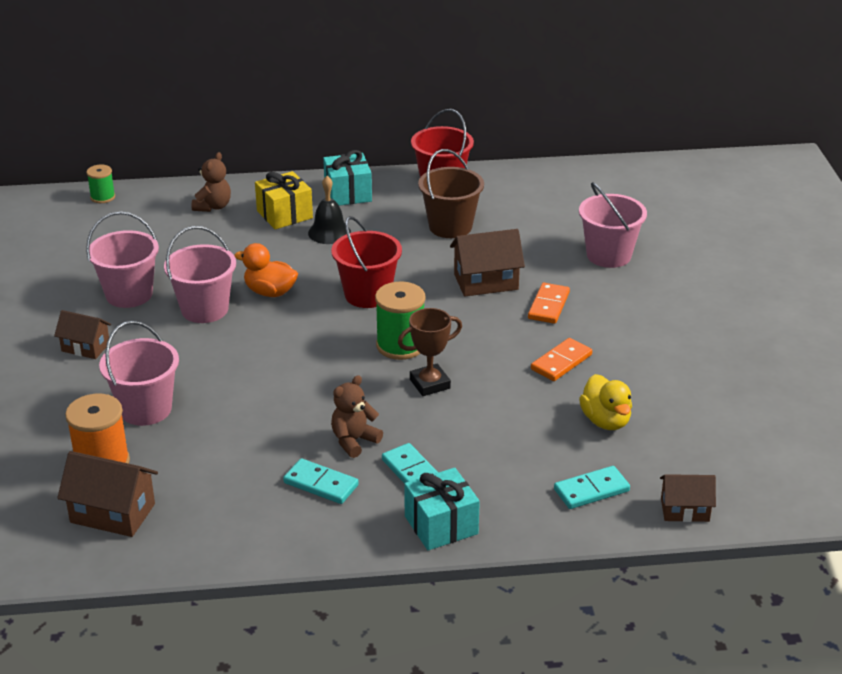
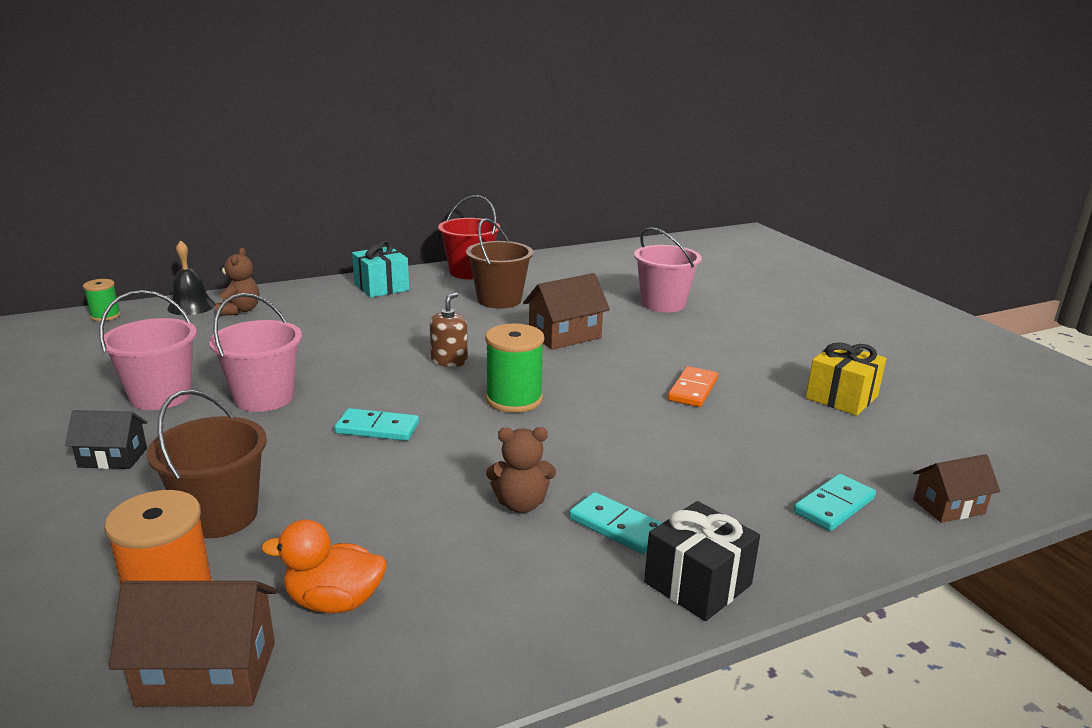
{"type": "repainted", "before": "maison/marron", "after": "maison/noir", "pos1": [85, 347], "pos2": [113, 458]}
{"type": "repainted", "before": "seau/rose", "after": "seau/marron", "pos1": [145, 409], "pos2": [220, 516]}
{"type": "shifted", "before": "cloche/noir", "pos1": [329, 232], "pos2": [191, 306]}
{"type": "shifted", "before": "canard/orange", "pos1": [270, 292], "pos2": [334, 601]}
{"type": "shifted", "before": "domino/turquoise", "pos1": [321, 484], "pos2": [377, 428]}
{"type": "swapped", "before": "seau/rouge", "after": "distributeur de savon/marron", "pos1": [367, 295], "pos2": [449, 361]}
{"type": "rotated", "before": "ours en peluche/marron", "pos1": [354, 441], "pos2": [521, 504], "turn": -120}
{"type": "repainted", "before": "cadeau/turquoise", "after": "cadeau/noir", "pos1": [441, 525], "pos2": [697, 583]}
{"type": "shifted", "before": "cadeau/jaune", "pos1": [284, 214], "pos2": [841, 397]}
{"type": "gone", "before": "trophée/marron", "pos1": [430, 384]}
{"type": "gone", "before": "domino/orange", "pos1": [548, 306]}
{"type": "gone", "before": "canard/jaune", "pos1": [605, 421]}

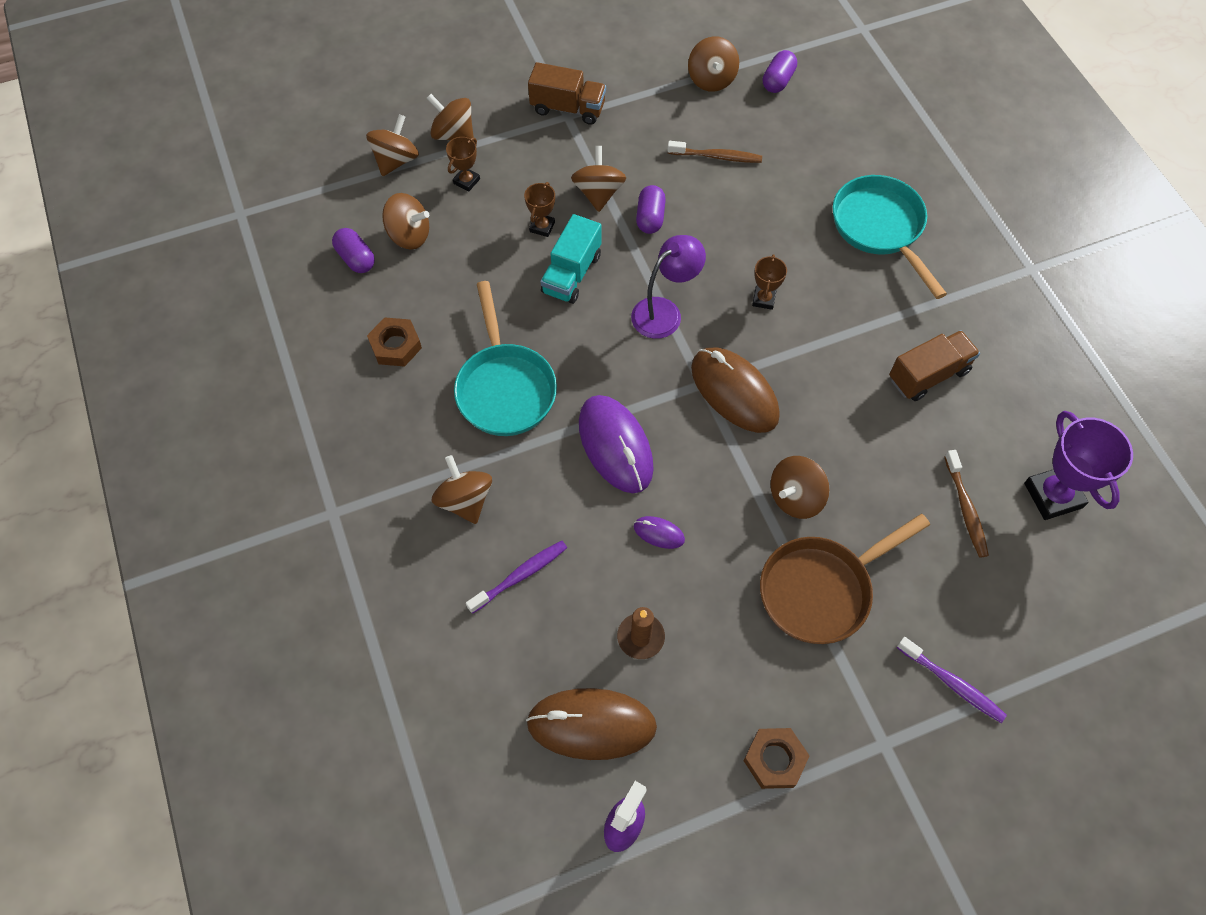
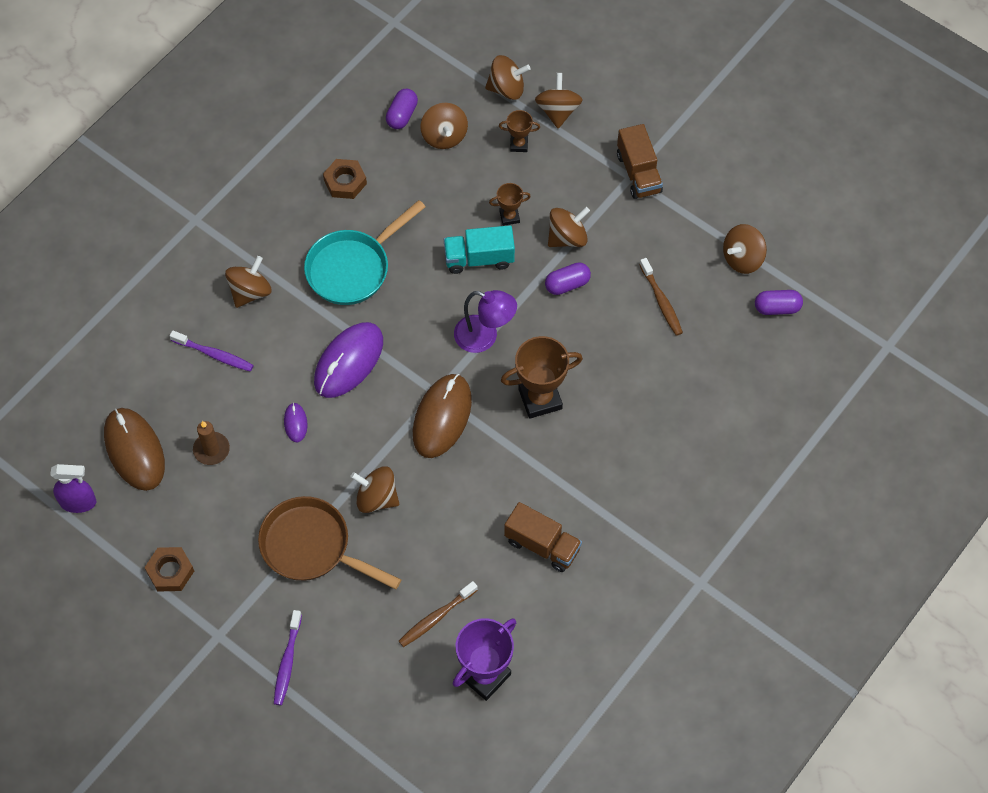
{"type": "scaled", "before": "trophée/marron", "pos1": [763, 299], "pos2": [540, 399], "scale": 1.9}
{"type": "gone", "before": "poêle/turquoise", "pos1": [880, 228]}

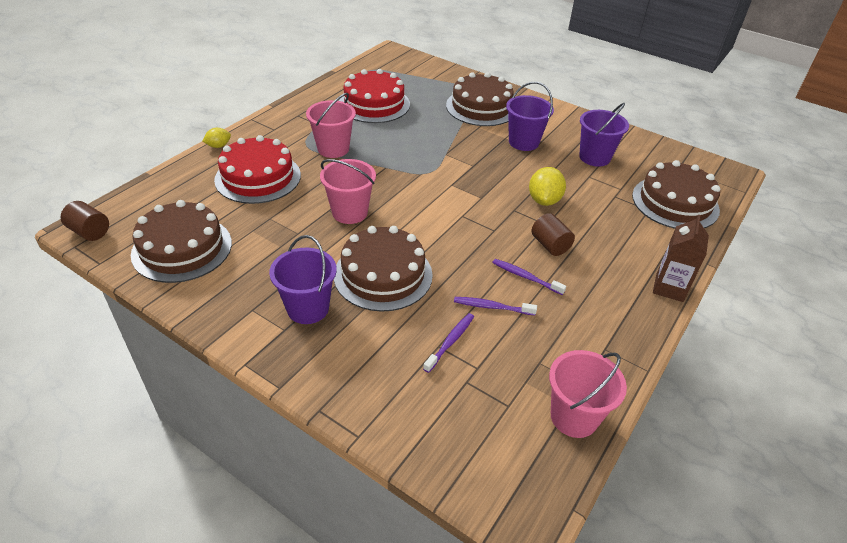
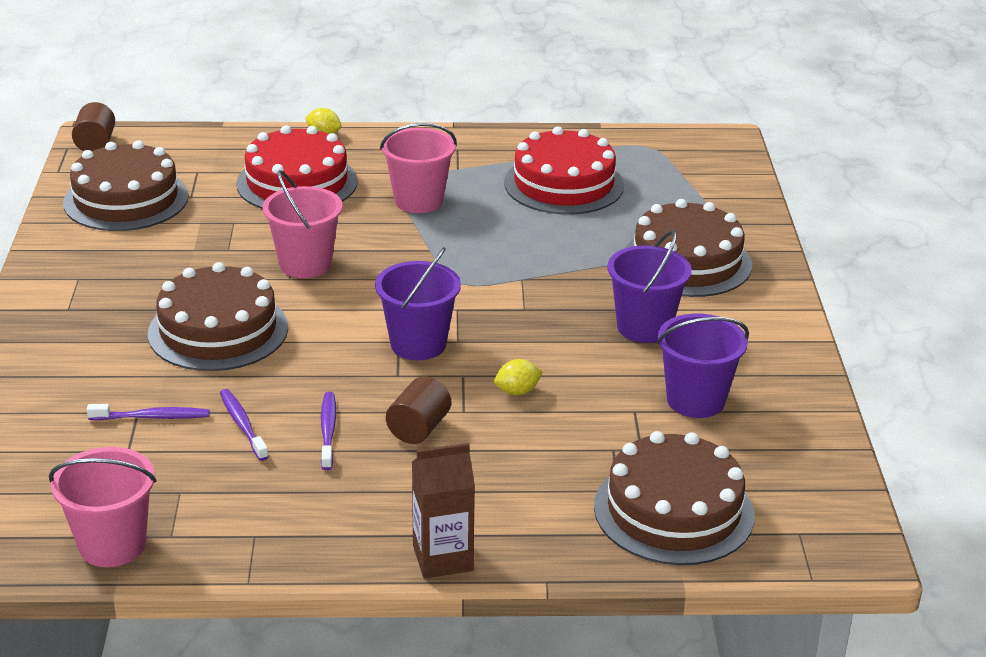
{"type": "shifted", "before": "seau/violet", "pos1": [308, 308], "pos2": [418, 344]}
{"type": "scaled", "before": "citron/jaune", "pos1": [544, 200], "pos2": [517, 391], "scale": 0.59}

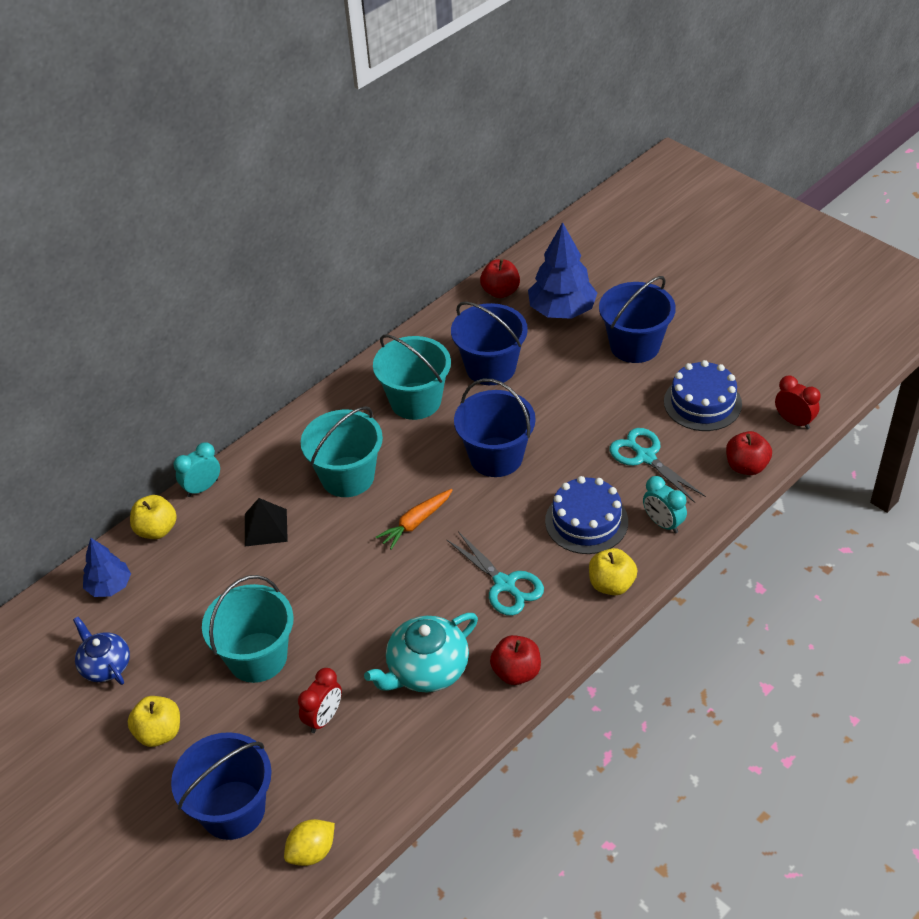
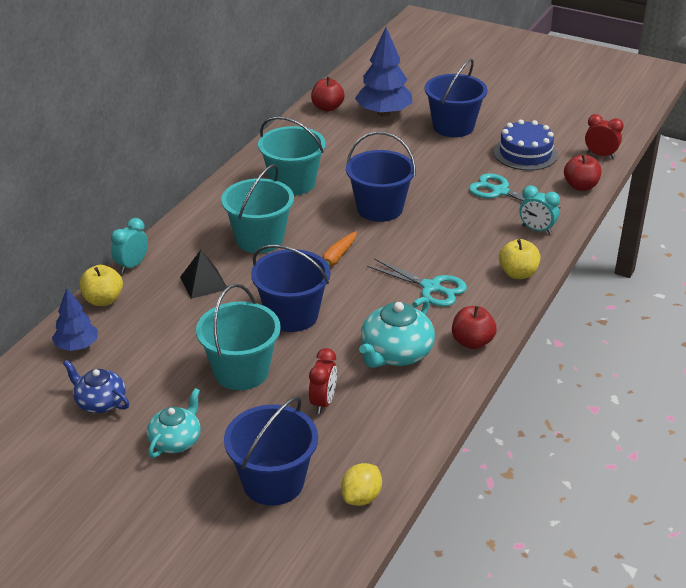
{"type": "swapped", "before": "pomme/jaune", "after": "théière/turquoise", "pos1": [159, 732], "pos2": [176, 441]}
{"type": "shifted", "before": "seau/bleu", "pos1": [491, 367], "pos2": [292, 315]}
{"type": "gone", "before": "gâteau/bleu", "pos1": [586, 521]}

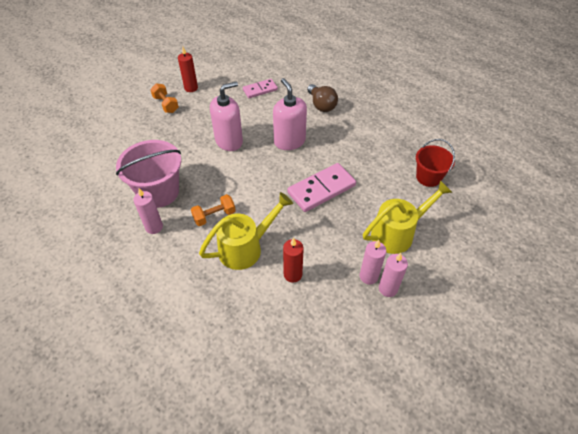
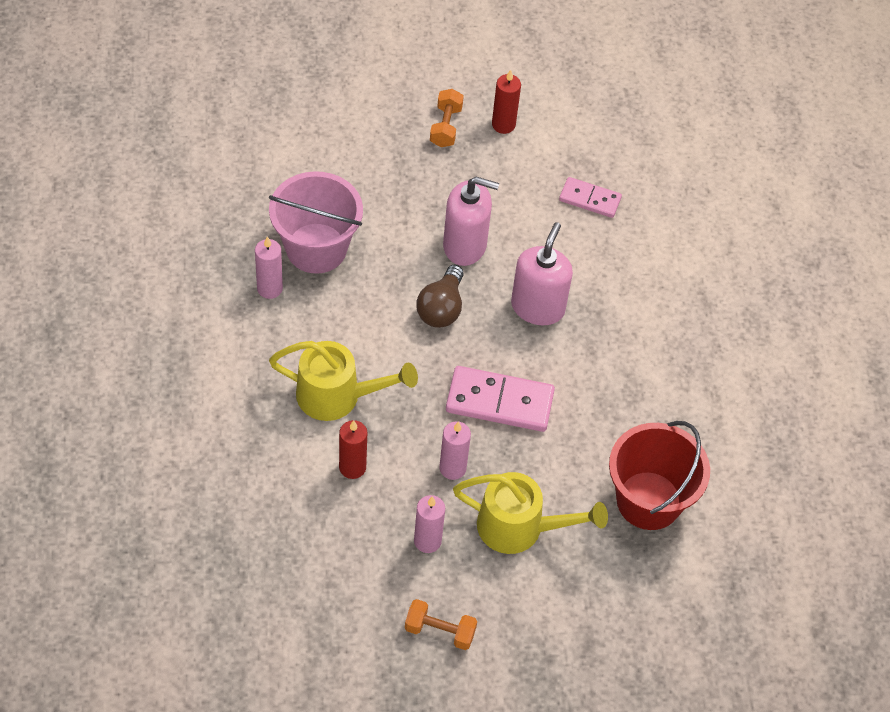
{"type": "shifted", "before": "haltère/orange", "pos1": [214, 216], "pos2": [440, 631]}
{"type": "shifted", "before": "ampoule/marron", "pos1": [321, 105], "pos2": [441, 308]}
{"type": "shifted", "before": "bougie/rose", "pos1": [388, 288], "pos2": [452, 468]}
{"type": "scaled", "before": "seau/rouge", "pos1": [428, 177], "pos2": [648, 500], "scale": 1.58}

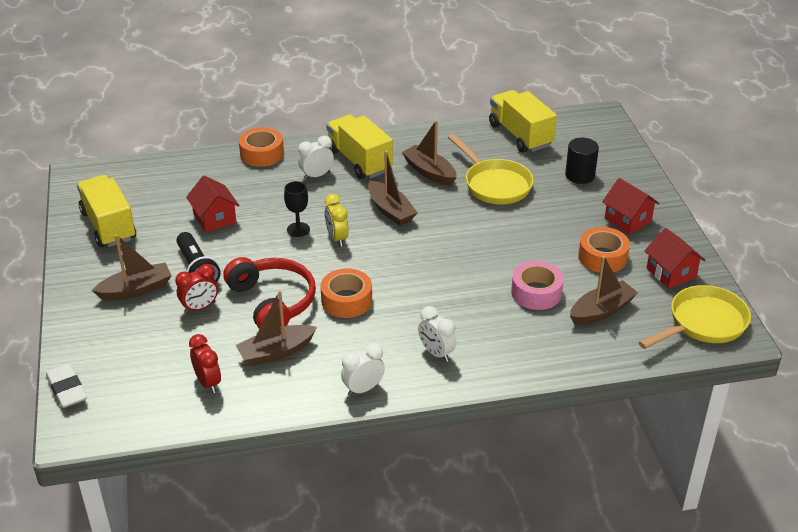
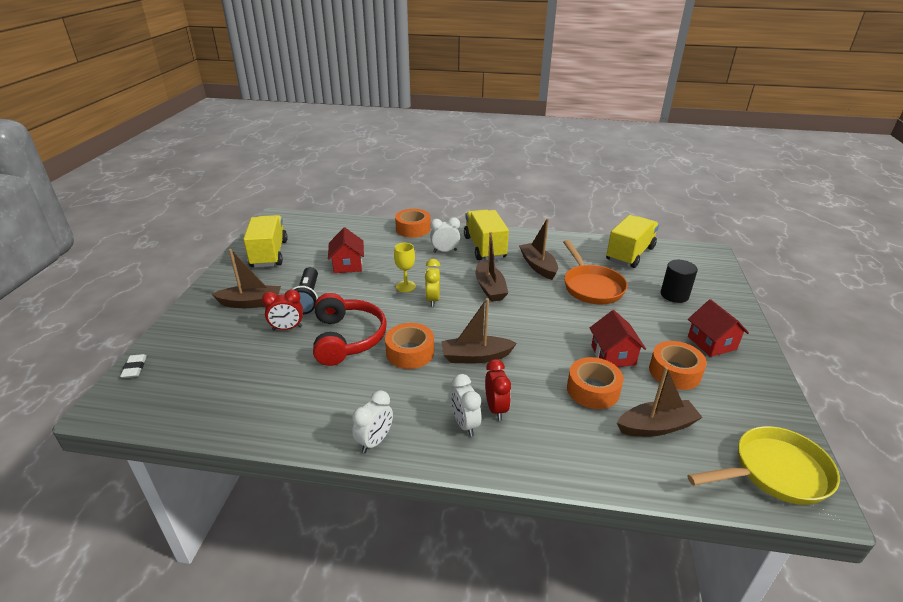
{"type": "scaled", "before": "gomme/blanc", "pos1": [67, 389], "pos2": [135, 368], "scale": 0.65}
{"type": "rotated", "before": "réveil/blanc", "pos1": [363, 389], "pos2": [375, 441], "turn": 135}
{"type": "repainted", "before": "verre à pied/noir", "after": "verre à pied/jaune", "pos1": [298, 229], "pos2": [405, 286]}
{"type": "shifted", "before": "bateau/marron", "pos1": [276, 352], "pos2": [476, 357]}
{"type": "shifted", "before": "réveil/rouge", "pos1": [208, 383], "pos2": [496, 408]}
{"type": "repainted", "before": "poêle/jaune", "after": "poêle/orange", "pos1": [494, 184], "pos2": [591, 286]}
{"type": "repainted", "before": "ruban adhésif/rose", "after": "ruban adhésif/orange", "pos1": [536, 292], "pos2": [593, 390]}
{"type": "shifted", "before": "maison/rouge", "pos1": [671, 273], "pos2": [613, 355]}
{"type": "rotated", "before": "camion/jaune", "pos1": [520, 135], "pos2": [630, 254], "turn": 45}

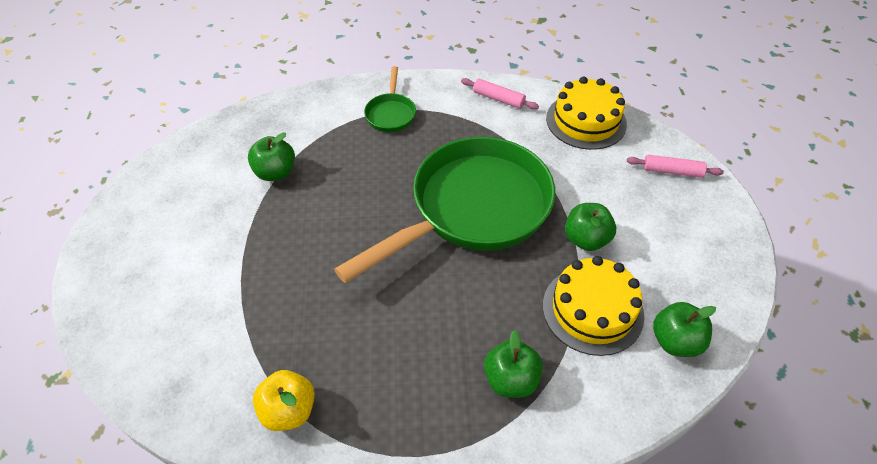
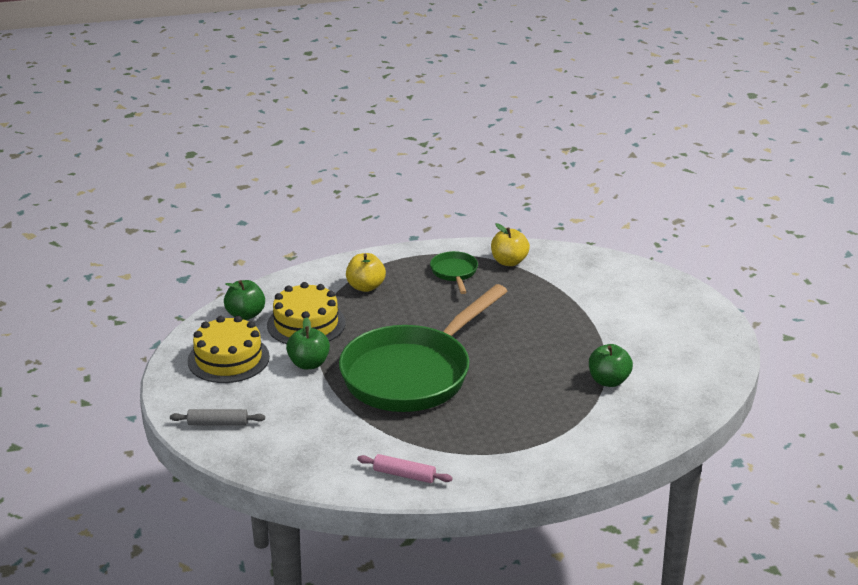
{"type": "repainted", "before": "rouleau à pâtisserie/rose", "after": "rouleau à pâtisserie/gris", "pos1": [672, 171], "pos2": [218, 423]}
{"type": "shifted", "before": "gâteau/jaune", "pos1": [586, 121], "pos2": [228, 359]}
{"type": "repainted", "before": "pomme/vert", "after": "pomme/jaune", "pos1": [511, 380], "pos2": [365, 287]}
{"type": "shifted", "before": "poêle/vert", "pos1": [391, 113], "pos2": [454, 273]}

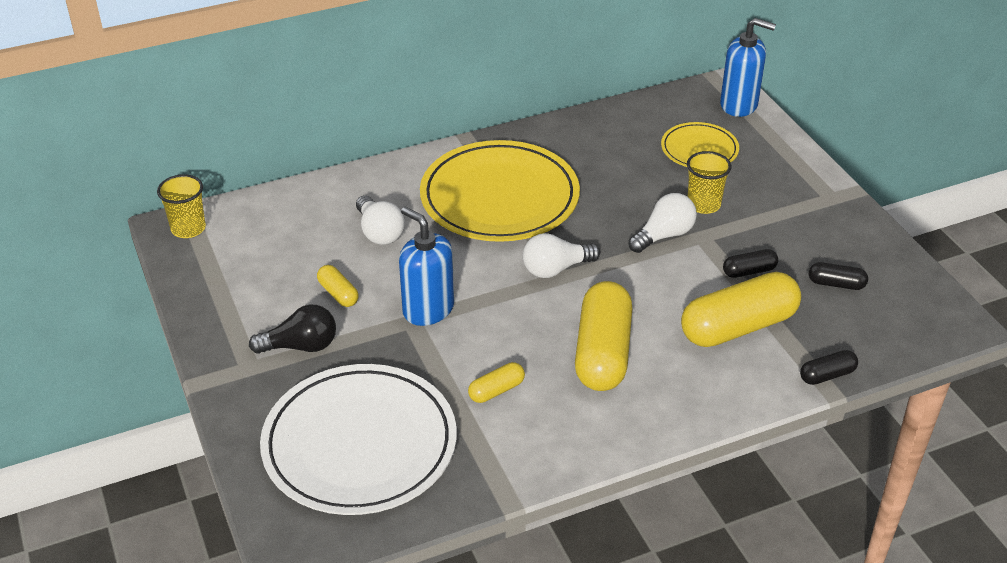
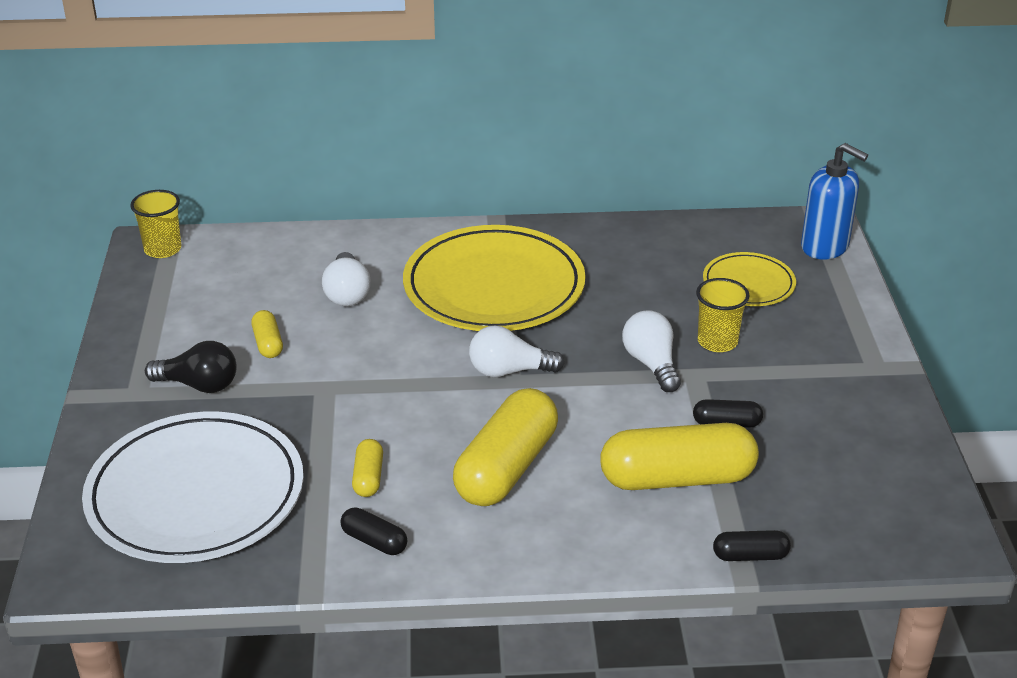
{"type": "shifted", "before": "gélule/noir", "pos1": [836, 284], "pos2": [374, 541]}
{"type": "rotated", "before": "gélule/jaune", "pos1": [496, 390], "pos2": [368, 477], "turn": -75}
{"type": "rotated", "before": "ampoule/blanc", "pos1": [664, 235], "pos2": [651, 364], "turn": -90}
{"type": "gone", "before": "distributeur de savon/bleu", "pos1": [428, 309]}

